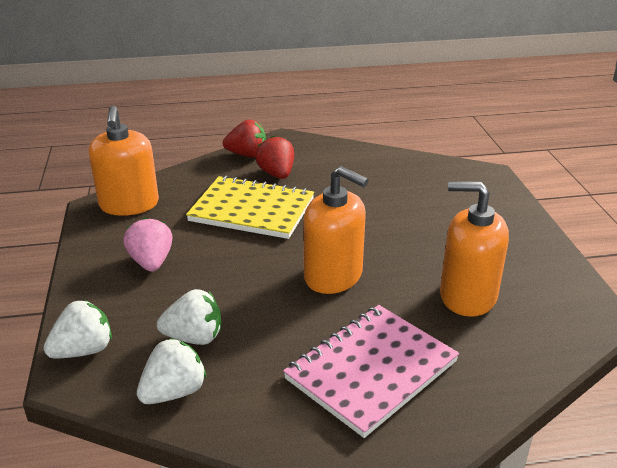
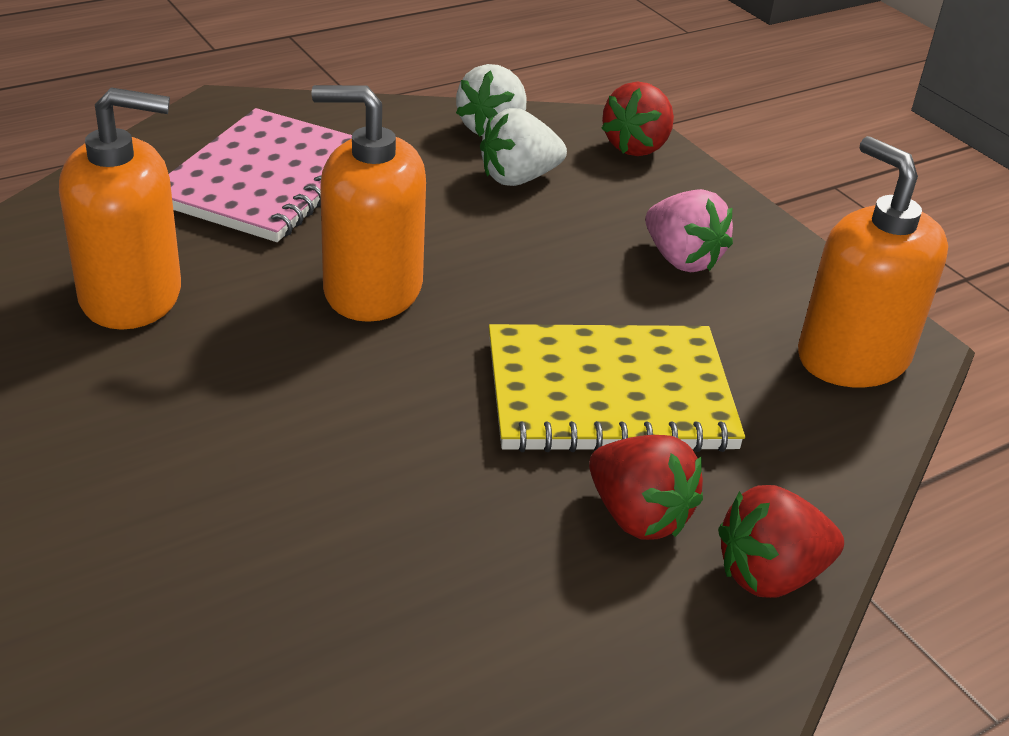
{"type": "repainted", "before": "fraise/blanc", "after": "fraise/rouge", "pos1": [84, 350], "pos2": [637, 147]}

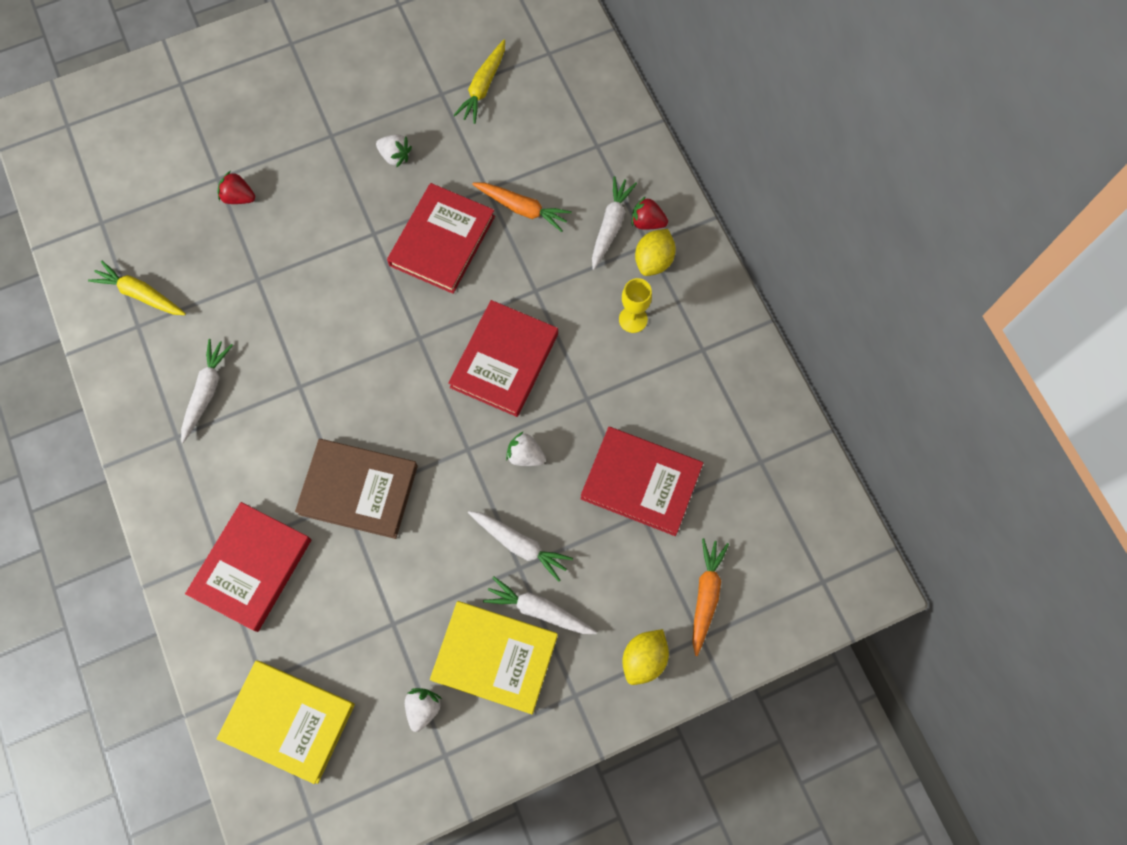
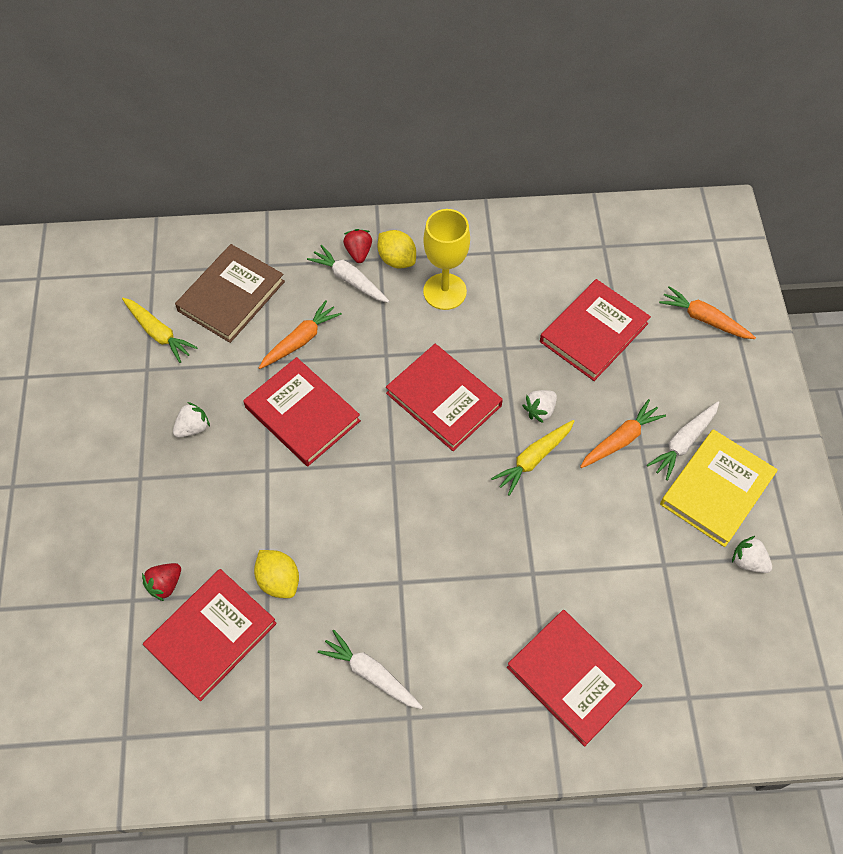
{"type": "new", "after": "livre/rouge", "pos2": [211, 635]}
{"type": "shifted", "before": "livre/marron", "pos1": [358, 490], "pos2": [231, 296]}
{"type": "shifted", "before": "citron/jaune", "pos1": [644, 659], "pos2": [279, 580]}
{"type": "rotated", "before": "fraise/rouge", "pos1": [647, 222], "pos2": [358, 252], "turn": 135}
{"type": "scaled", "before": "verre à pied/jaune", "pos1": [633, 319], "pos2": [445, 291], "scale": 1.65}
{"type": "shifted", "before": "carotte/jaune", "pos1": [141, 294], "pos2": [533, 459]}
{"type": "repainted", "before": "carotte/blanc", "after": "carotte/orange", "pos1": [519, 545], "pos2": [620, 440]}
{"type": "gone", "before": "livre/jaune", "pos1": [288, 721]}

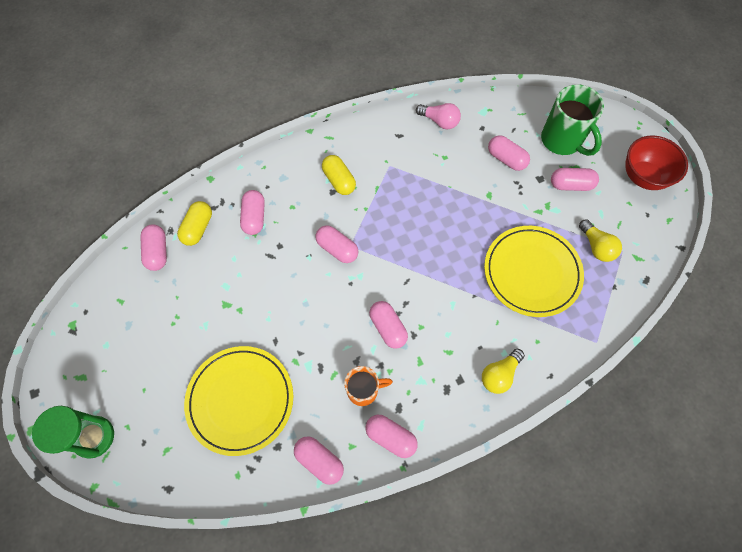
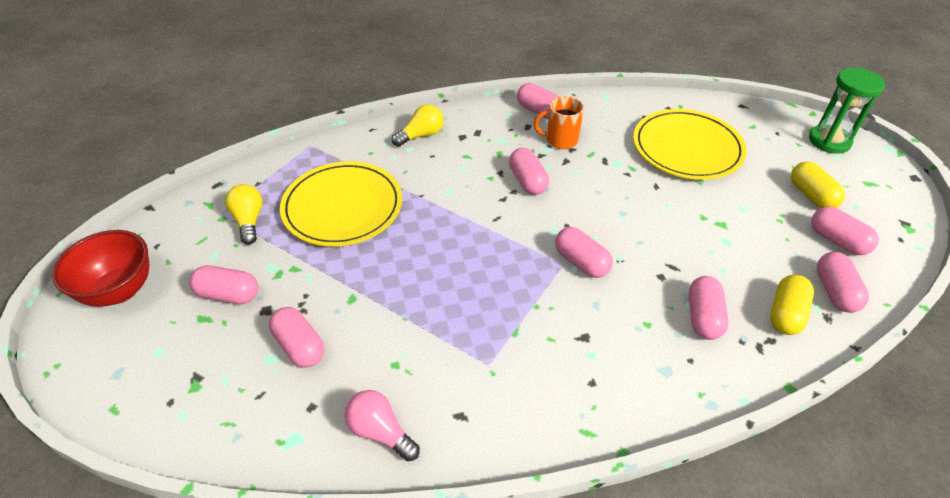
{"type": "shifted", "before": "gélule/jaune", "pos1": [339, 180], "pos2": [811, 195]}
{"type": "shifted", "before": "gélule/rose", "pos1": [319, 460], "pos2": [837, 241]}
{"type": "gone", "before": "tasse/vert", "pos1": [562, 141]}

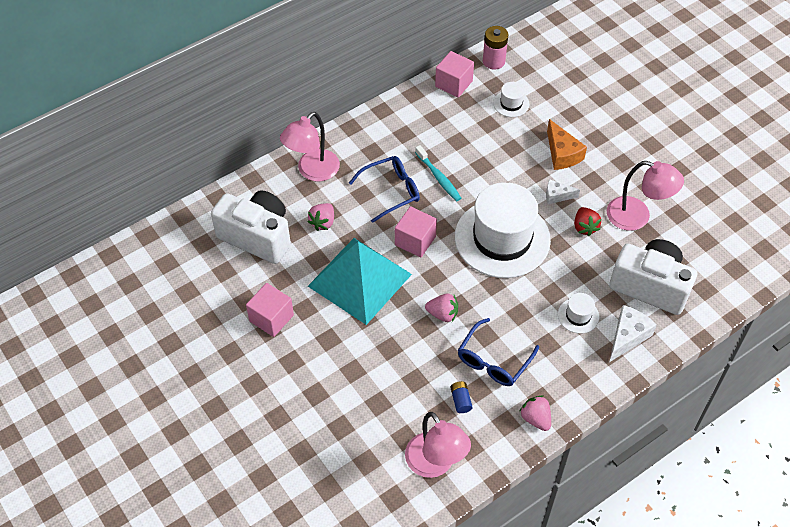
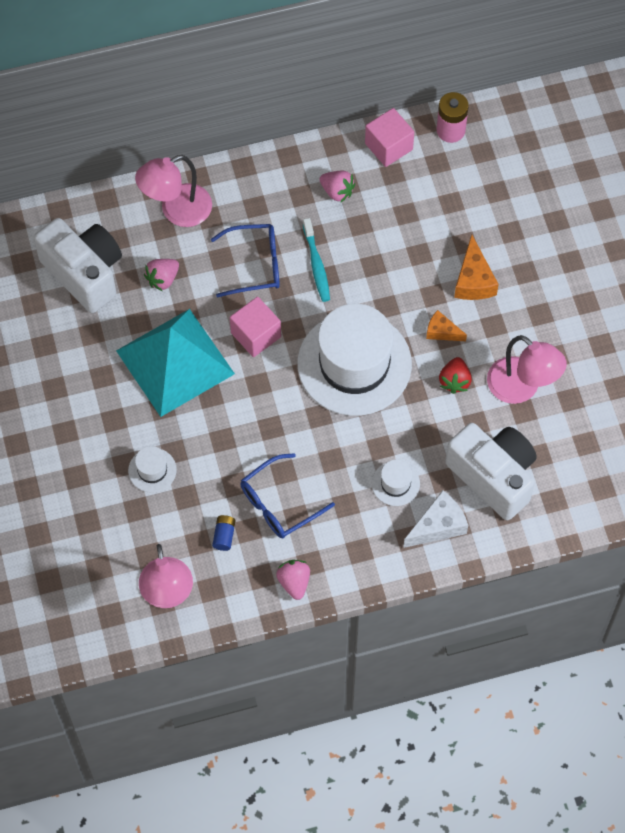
{"type": "shifted", "before": "chapeau/blanc", "pos1": [511, 103], "pos2": [152, 470]}
{"type": "shifted", "before": "fraise/rose", "pos1": [442, 314], "pos2": [337, 191]}
{"type": "repainted", "before": "fromage/blanc", "after": "fromage/orange", "pos1": [557, 196], "pos2": [442, 332]}
{"type": "gone", "before": "cube/rose", "pos1": [271, 318]}

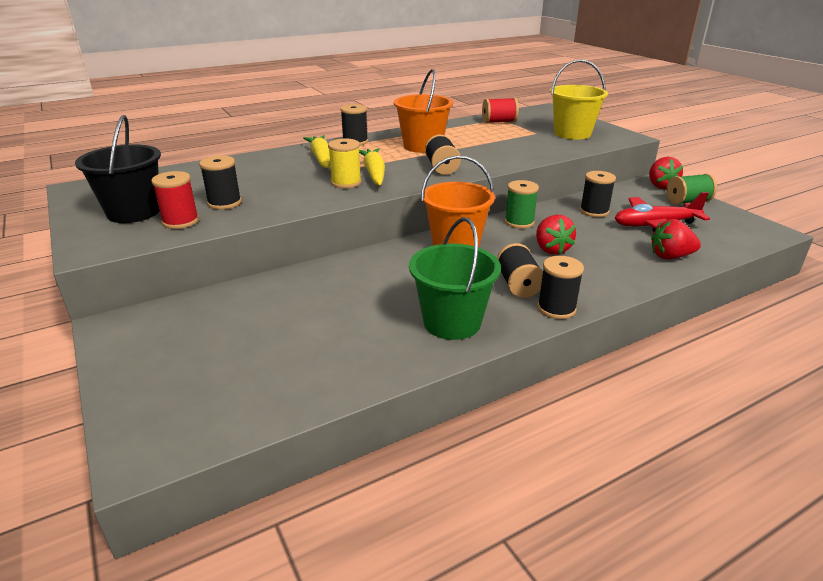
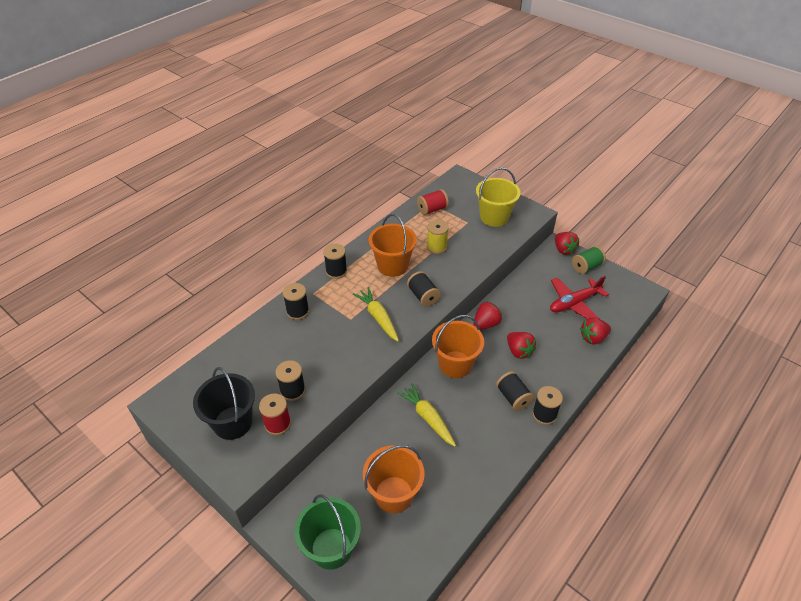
{"type": "shifted", "before": "bobine/noir", "pos1": [594, 211], "pos2": [297, 311]}
{"type": "shifted", "before": "seau/vert", "pos1": [452, 322], "pos2": [331, 548]}
{"type": "new", "after": "seau/orange", "pos2": [393, 494]}
{"type": "shifted", "before": "carotte/jaune", "pos1": [321, 158], "pos2": [427, 418]}
{"type": "shifted", "before": "bobine/jaune", "pos1": [346, 183], "pos2": [436, 247]}
{"type": "swapped", "before": "bobine/vert", "after": "fraise/rouge", "pos1": [519, 222], "pos2": [486, 324]}

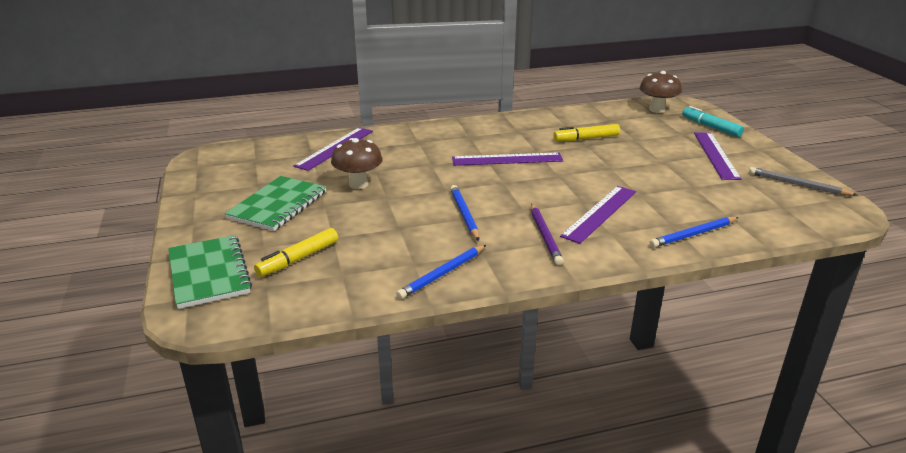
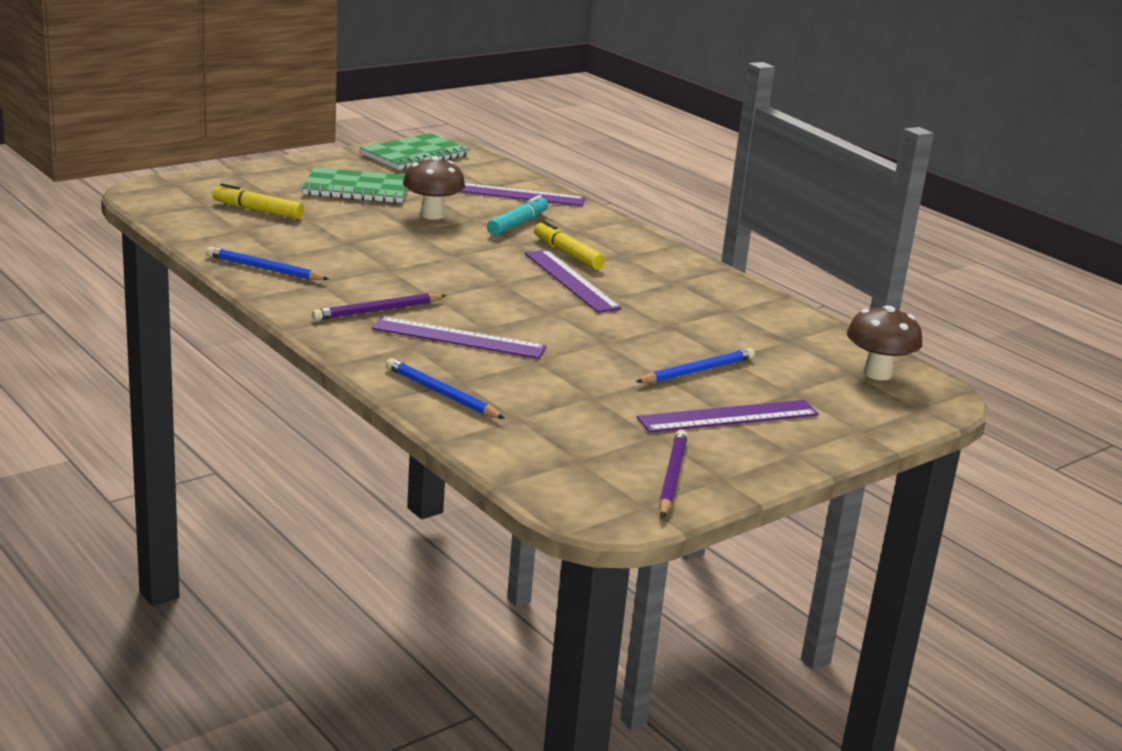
{"type": "shifted", "before": "carnet/vert", "pos1": [208, 273], "pos2": [415, 155]}
{"type": "shifted", "before": "feutre/turquoise", "pos1": [711, 127], "pos2": [518, 224]}
{"type": "shifted", "before": "feutre/jaune", "pos1": [586, 138], "pos2": [568, 254]}
{"type": "shifted", "before": "crayon/bleu", "pos1": [464, 214], "pos2": [697, 371]}
{"type": "repainted", "before": "crayon/gris", "after": "crayon/violet", "pos1": [798, 185], "pos2": [672, 477]}

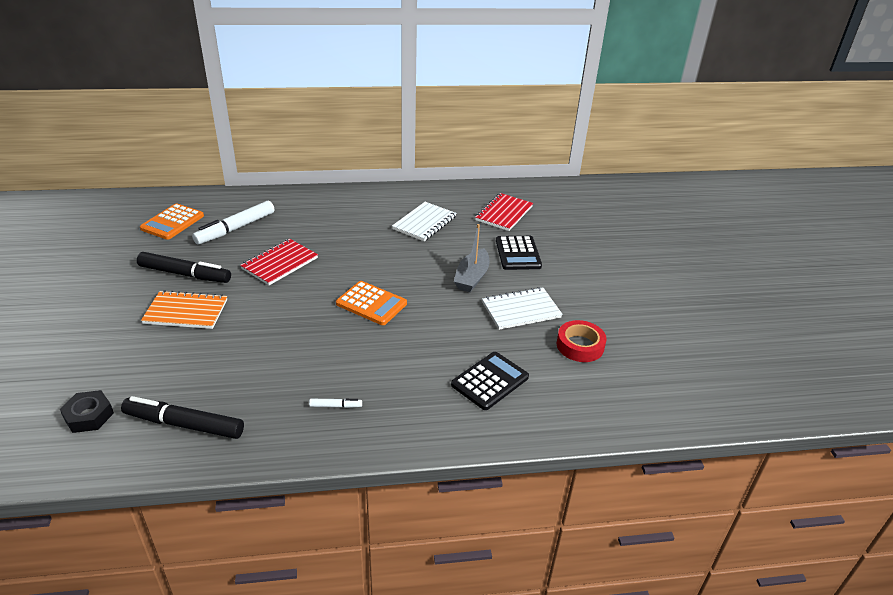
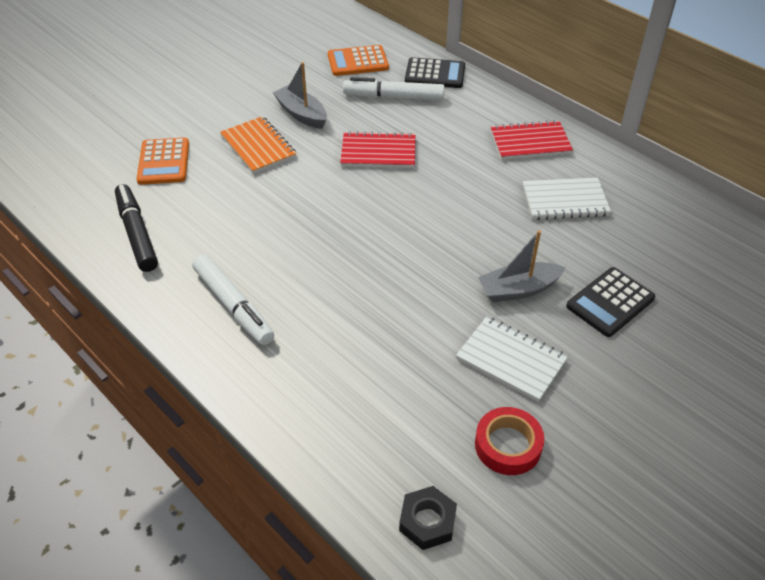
{"type": "shifted", "before": "calculatrice/orange", "pos1": [371, 303], "pos2": [164, 162]}
{"type": "scaled", "before": "feutre/blanc", "pos1": [335, 406], "pos2": [233, 305], "scale": 2.3}
{"type": "swapped", "before": "feutre/noir", "after": "bateau/gris", "pos1": [185, 274], "pos2": [302, 114]}
{"type": "shifted", "before": "écrou/noir", "pos1": [89, 416], "pos2": [427, 521]}
{"type": "shifted", "before": "calculatrice/noir", "pos1": [490, 381], "pos2": [435, 74]}
{"type": "shifted", "before": "carnet/rouge", "pos1": [504, 213], "pos2": [530, 142]}

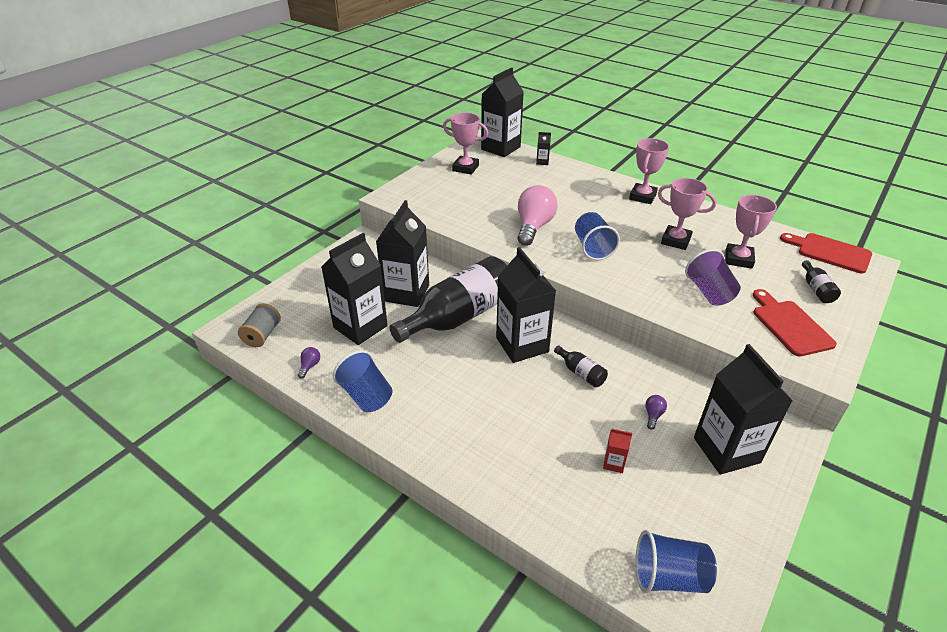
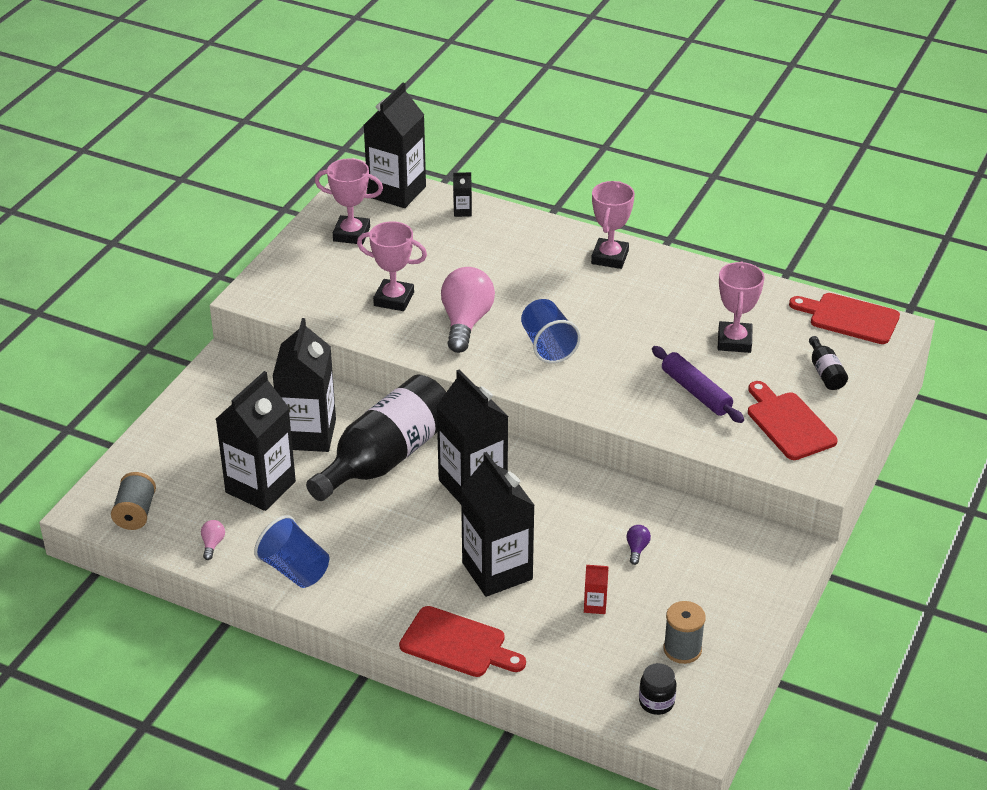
{"type": "repainted", "before": "ampoule/violet", "after": "ampoule/rose", "pos1": [310, 366], "pos2": [213, 544]}
{"type": "shifted", "before": "trophée/rose", "pos1": [675, 241], "pos2": [394, 299]}
{"type": "new", "after": "planche à découper/rouge", "pos2": [457, 644]}
{"type": "shifted", "before": "brique de lait/noir", "pos1": [726, 450], "pos2": [497, 571]}
{"type": "swapped", "before": "gobelet/bleu", "after": "bocal/noir", "pos1": [668, 577], "pos2": [656, 702]}
{"type": "swapped", "before": "gobelet/violet", "after": "rouleau à pâtisserie/violet", "pos1": [709, 292], "pos2": [696, 392]}
{"type": "new", "after": "bobine/gris", "pos2": [682, 649]}
{"type": "gone", "before": "bouteille/noir", "pos1": [581, 373]}

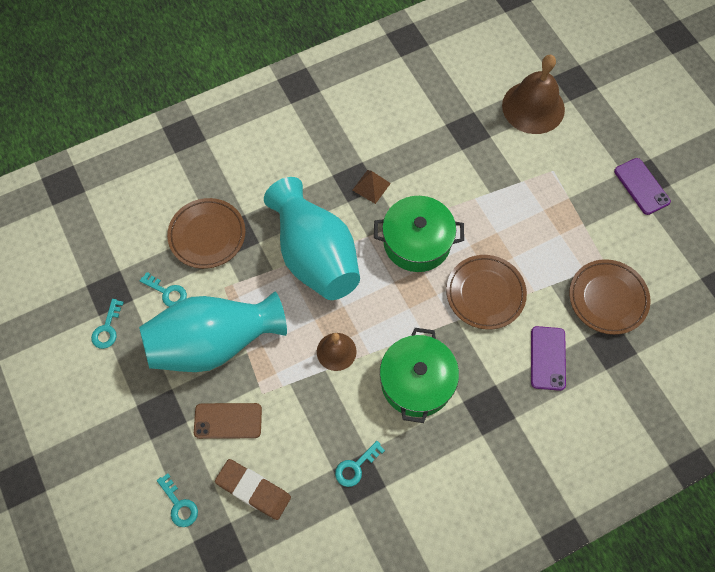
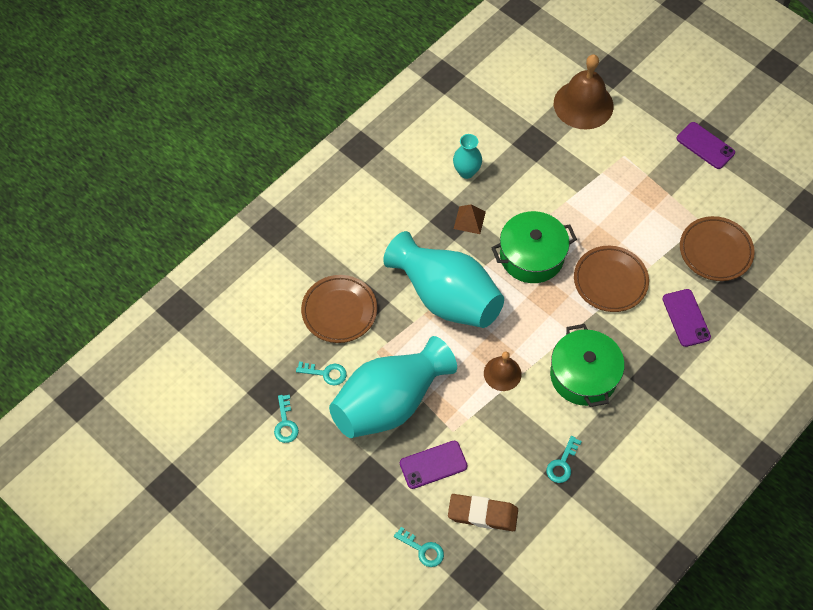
{"type": "repainted", "before": "téléphone/marron", "after": "téléphone/violet", "pos1": [228, 421], "pos2": [433, 464]}
{"type": "new", "after": "vase/turquoise", "pos2": [466, 171]}

